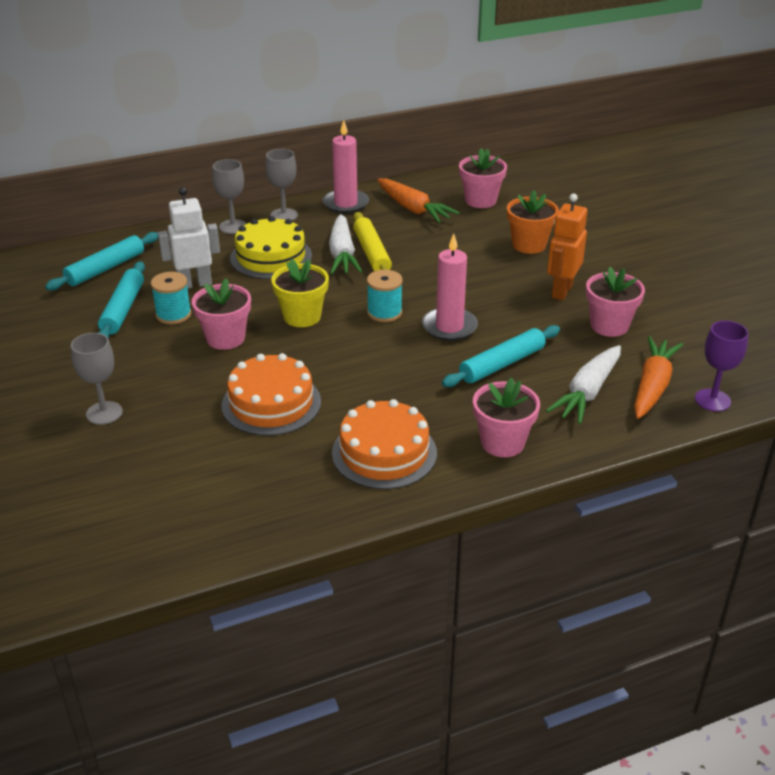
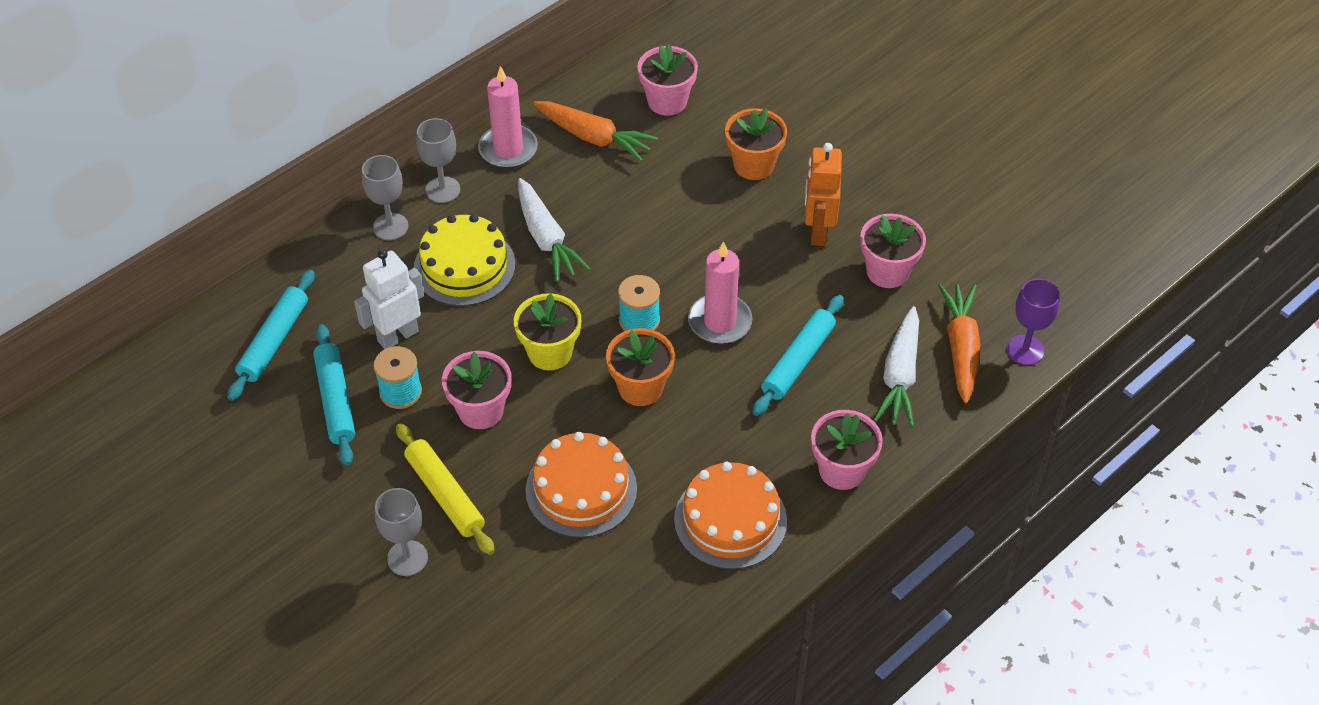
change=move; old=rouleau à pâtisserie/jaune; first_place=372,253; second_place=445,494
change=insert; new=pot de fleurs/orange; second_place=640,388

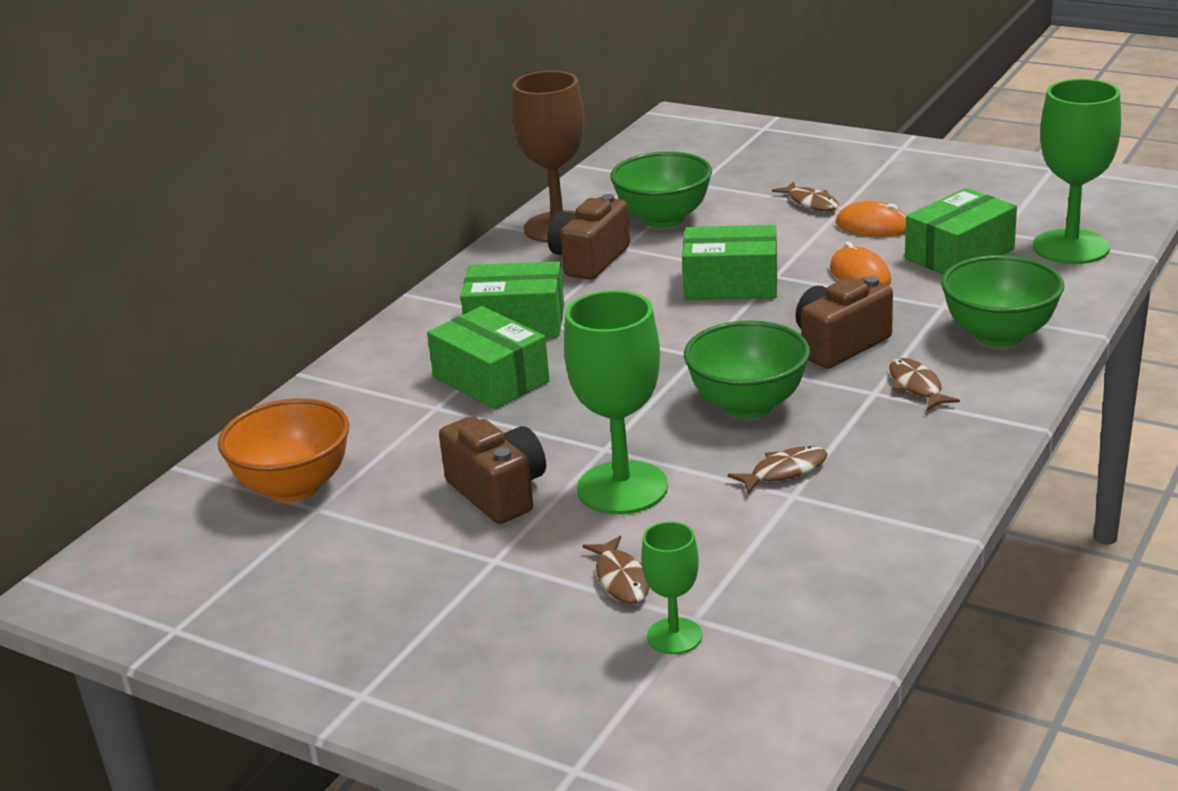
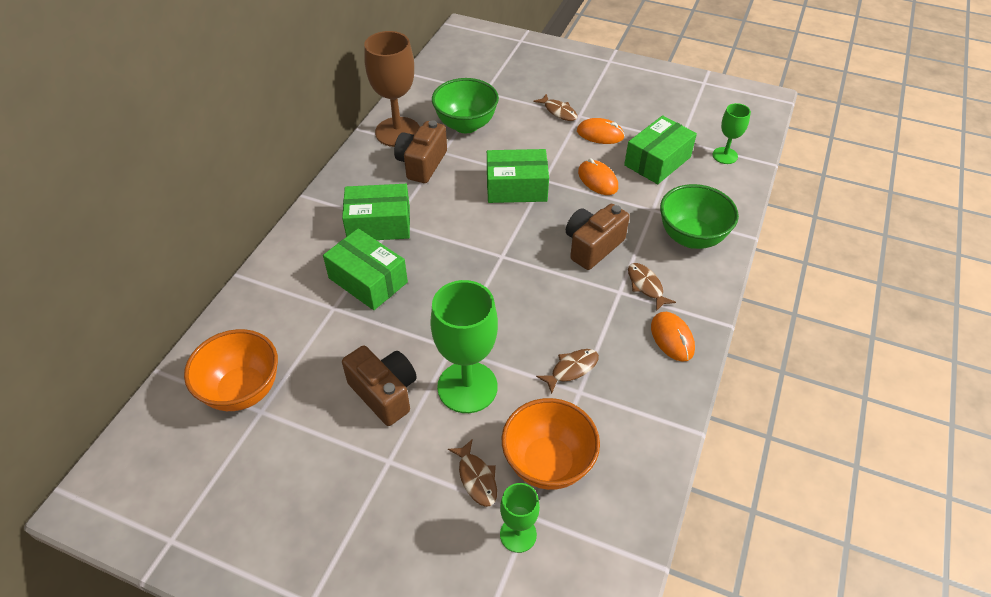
change=insert; new=bol/orange; second_place=548,463
change=insert; new=souris/orange; second_place=672,338
change=resize; old=verre à pied/vert; first_place=1071,247; second_place=725,155; factor=0.54
change=delete; old=bol/vert; first_place=748,405

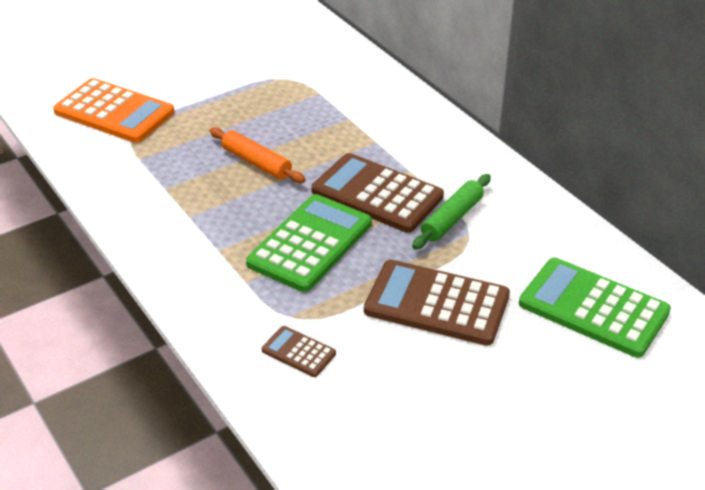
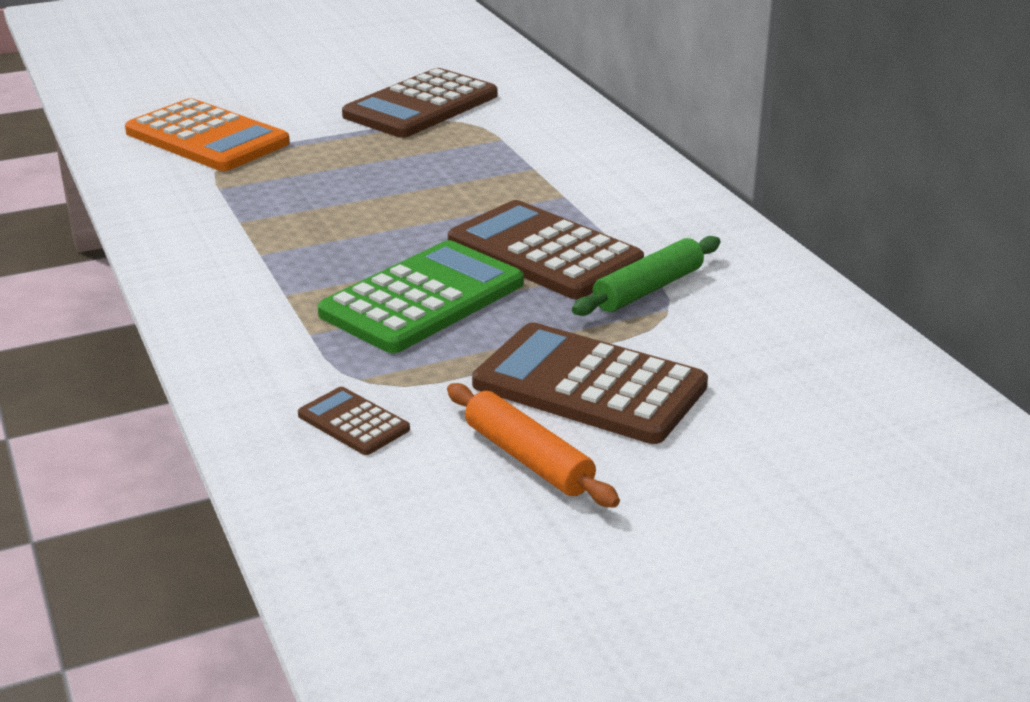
change=insert; new=calculatrice/marron; second_place=421,106
change=move; old=rouleau à pâtisserie/orange; first_place=256,163; second_place=527,459
change=delete; old=calculatrice/vert; first_place=593,308

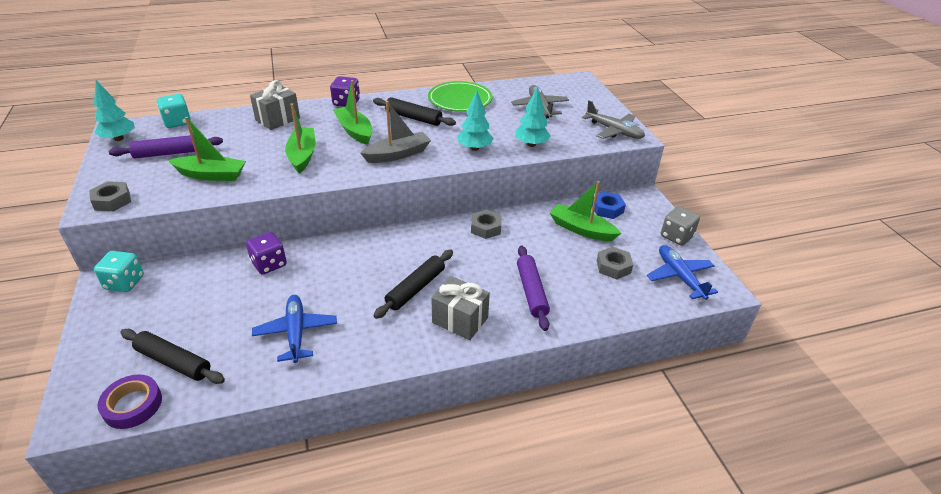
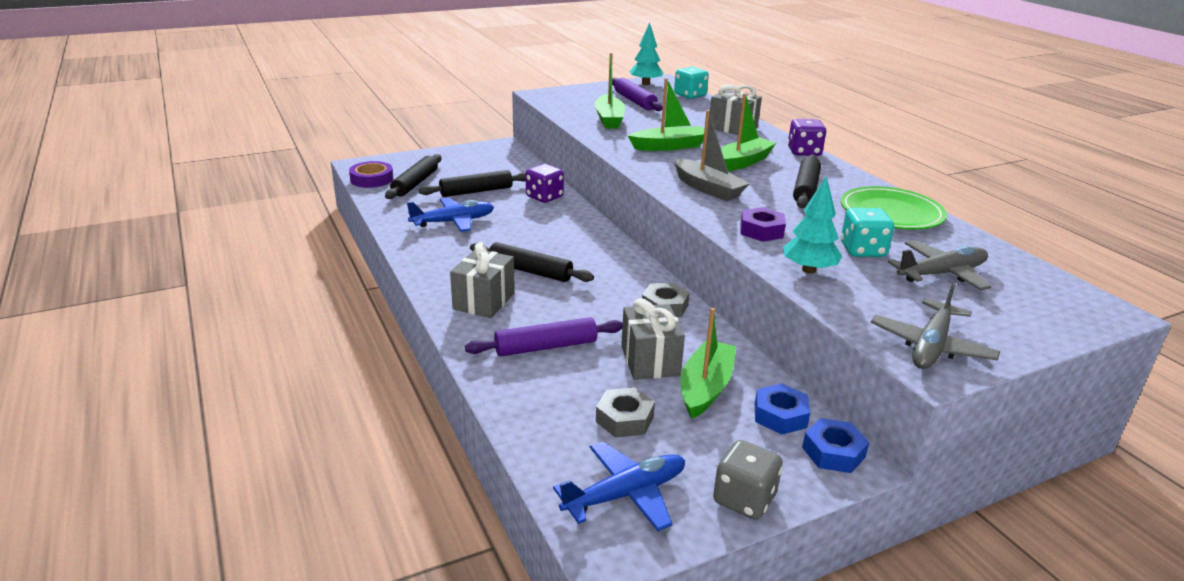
change=insert; new=rouleau à pâtisserie/noir; second_place=476,191
change=insert; new=cadeau/gris; second_place=650,361
change=replace; old=arbre/turquoise; new=écrou/violet; first_place=474,148; second_place=761,231
change=insert; new=écrou/bleu; second_place=833,452
change=move; old=dé/turquoise; first_place=124,283; second_place=862,250
change=delete; old=écrou/gris; first_place=112,201

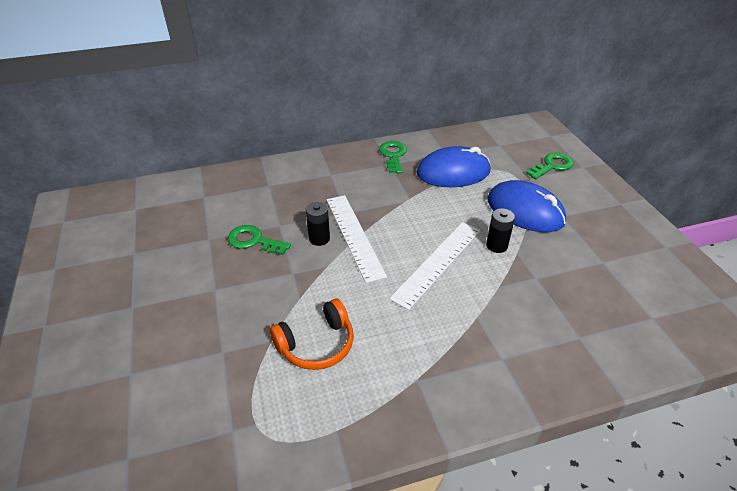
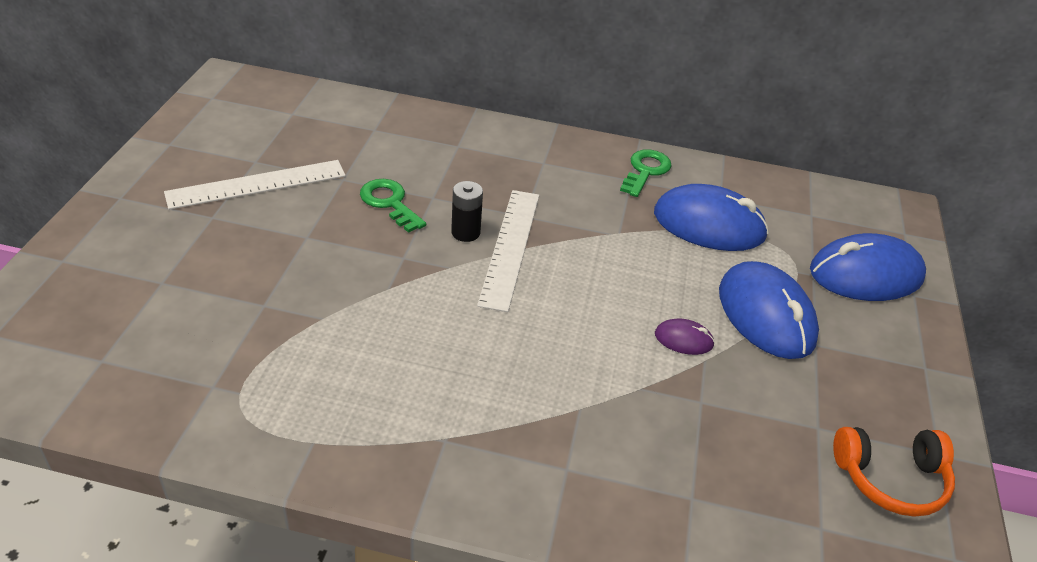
change=move; old=règle/blanc; first_place=437,263; second_place=257,184
change=replace; old=pile/noir; new=souris/violet; first_place=496,246; second_place=683,339
change=replace; old=clé/vert; new=souris/bleu; first_place=552,166; second_place=865,274
change=move; old=casque audio/orange; first_place=316,344; second_place=890,478

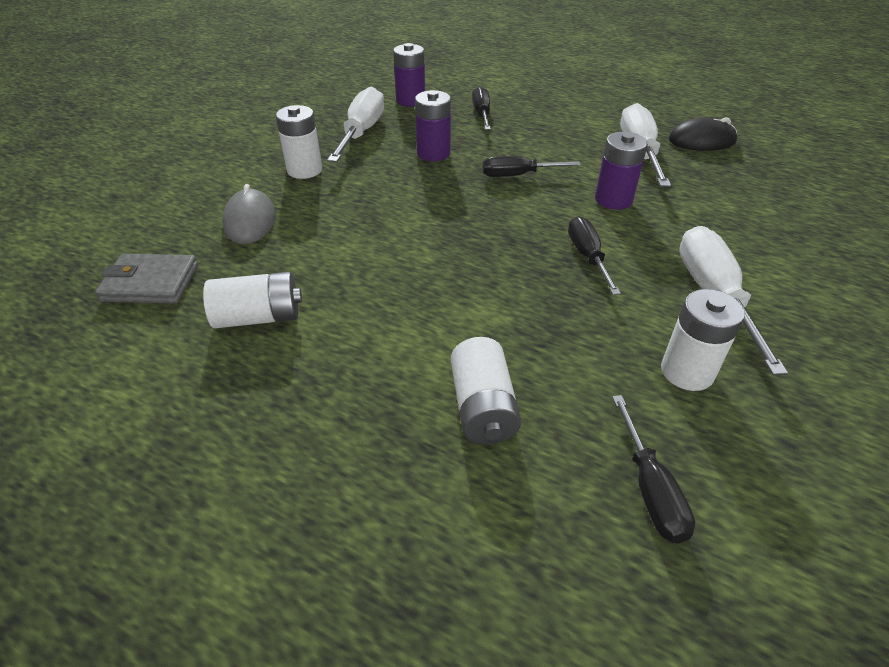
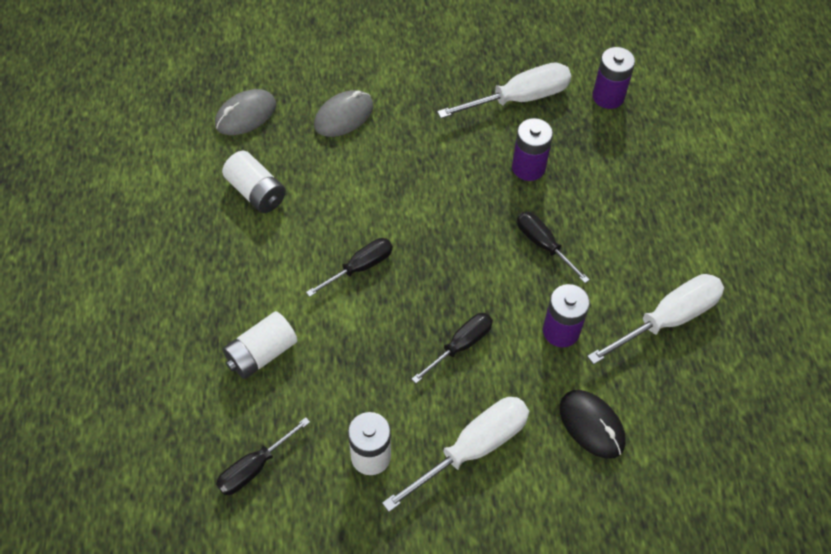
change=replace; old=portefeuille/gris; new=souris/gris; first_place=150,283; second_place=245,115
change=move; old=tournevis/noir; first_place=481,113; second_place=360,267
change=move; old=souris/noir; first_place=702,141; second_place=591,425
change=delete; old=pile/blanc; first_place=304,170

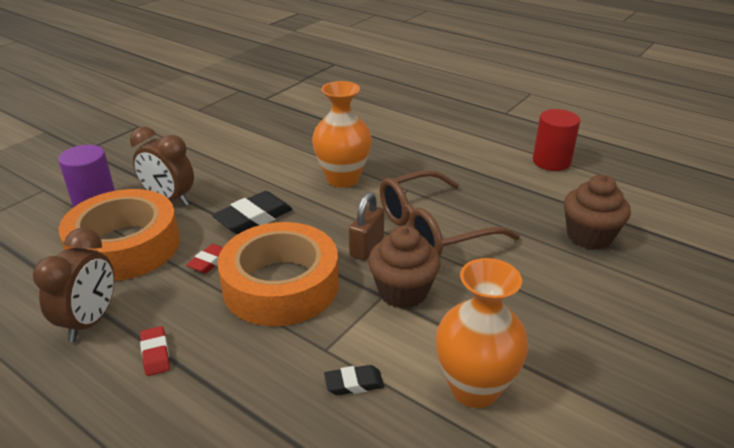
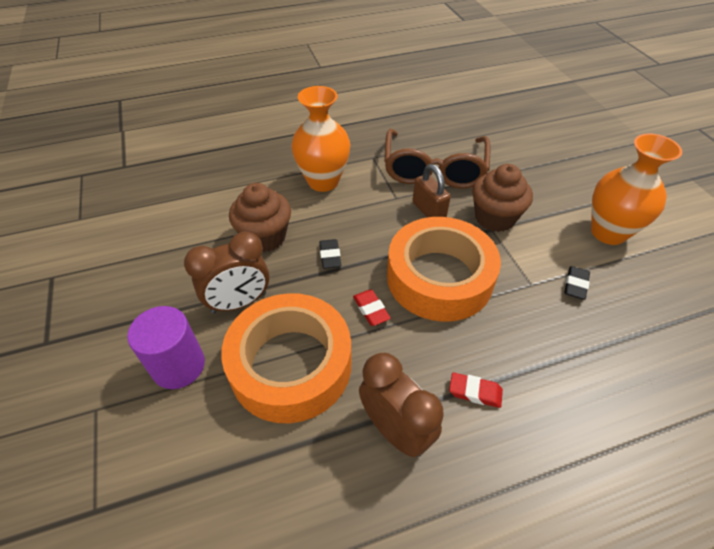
change=move; old=muffin/marron; first_place=589,236; second_place=265,237
change=resize; old=gomme/noir; first_place=254,218; second_place=330,256; factor=0.55
change=delete; old=cylindre/rouge; first_place=551,162

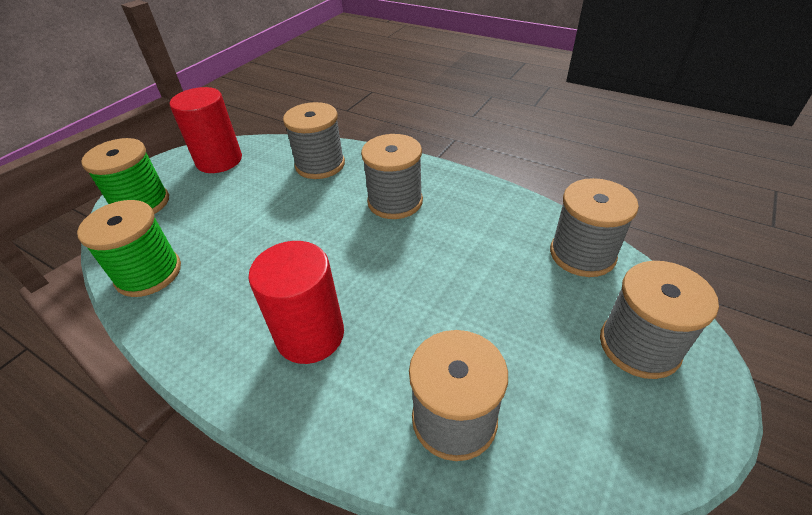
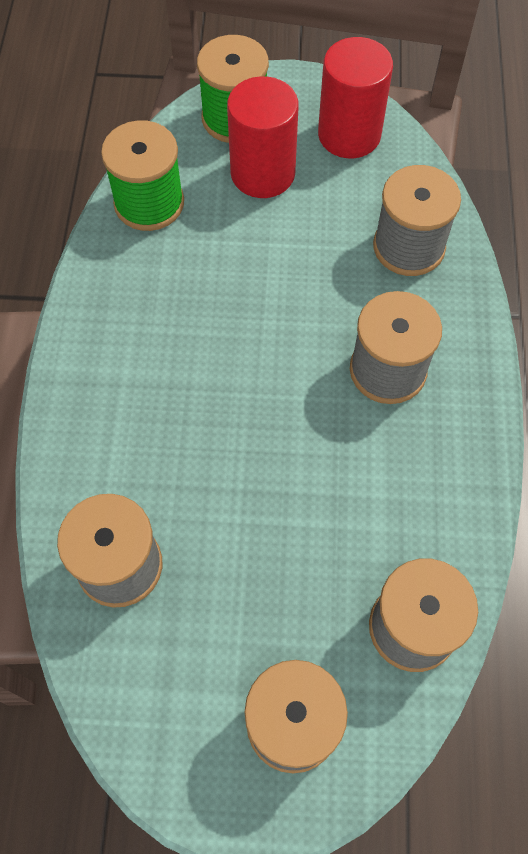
change=move; old=cylindre/rouge; first_place=310,335; second_place=262,173

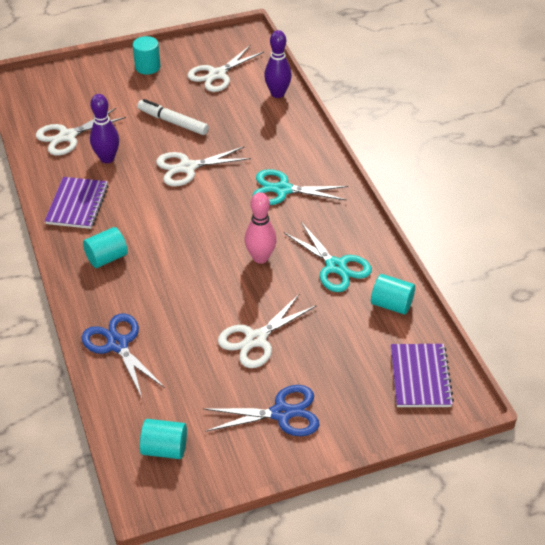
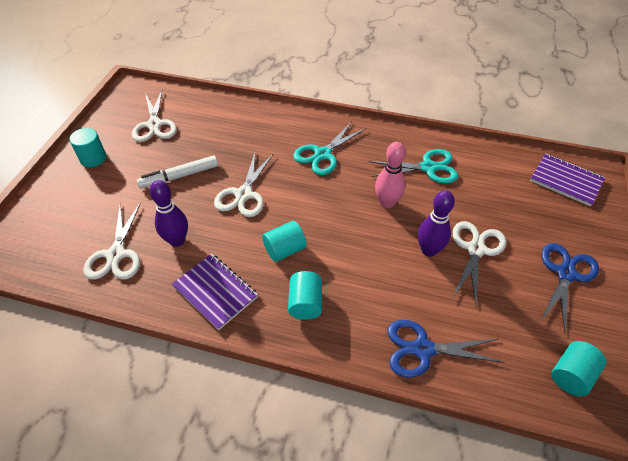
change=move; old=cylindre/turquoise; first_place=391,304; second_place=285,250
change=move; old=quille/violet; first_place=277,94; second_place=429,250
change=rotate; old=ciseaux/blanc; first_place=256,339; second_place=475,249; degrees=-150

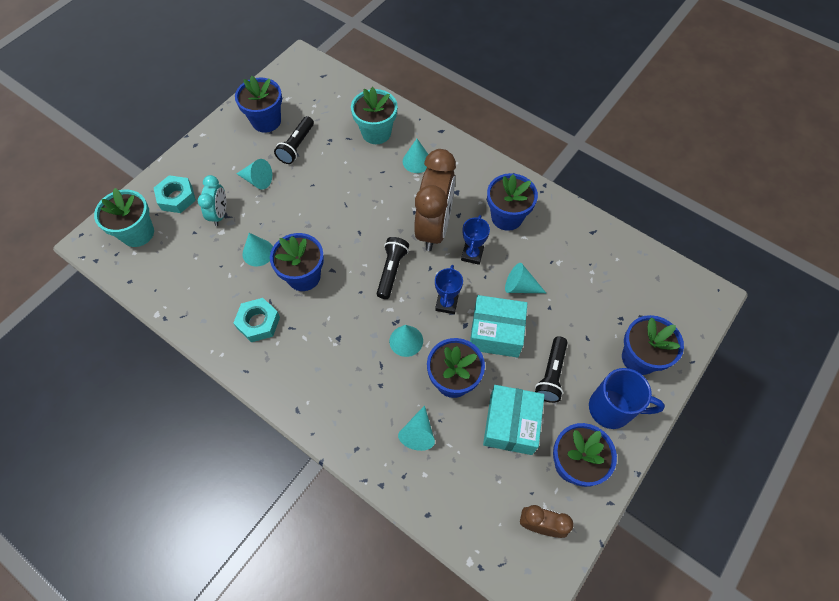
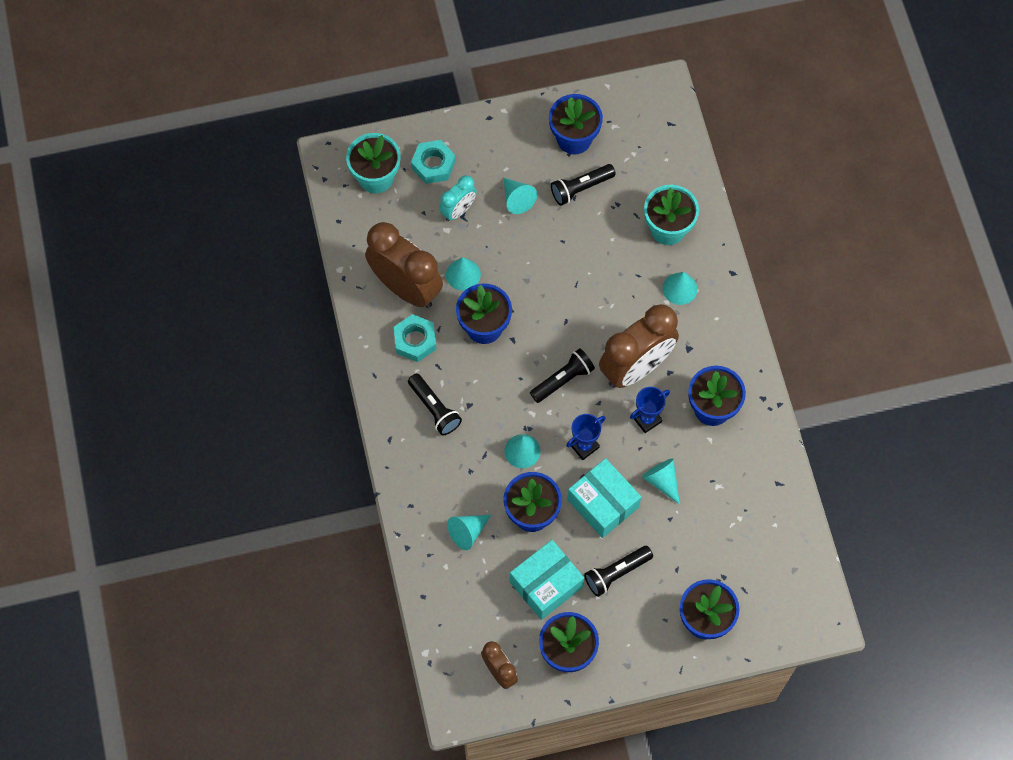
change=insert; new=réveil/marron; second_place=406,288
change=insert; new=lampe de poche/noir; second_place=434,409
change=delete; old=tasse/bleu; first_place=612,409

